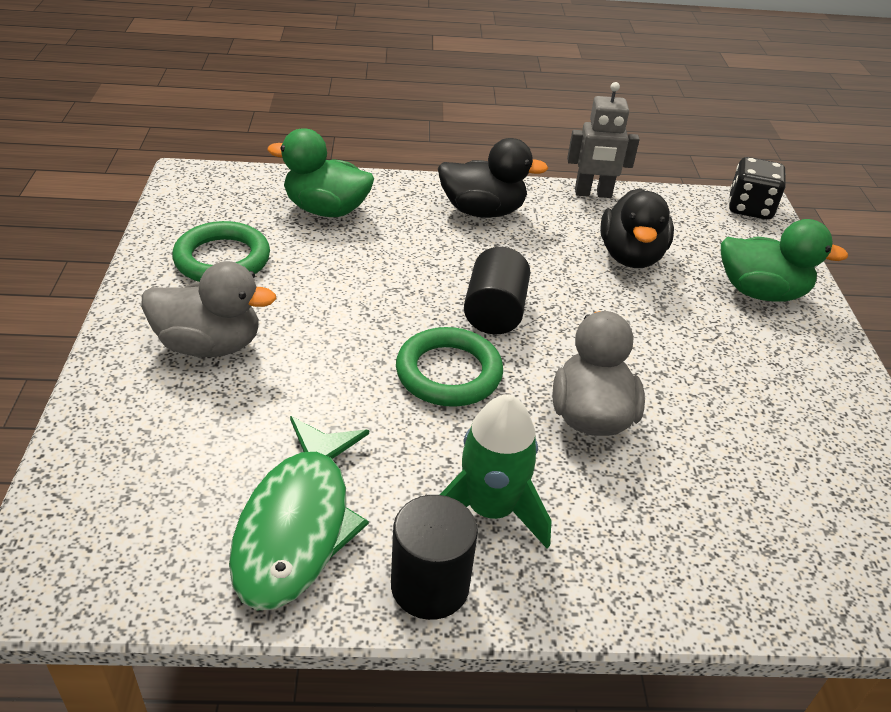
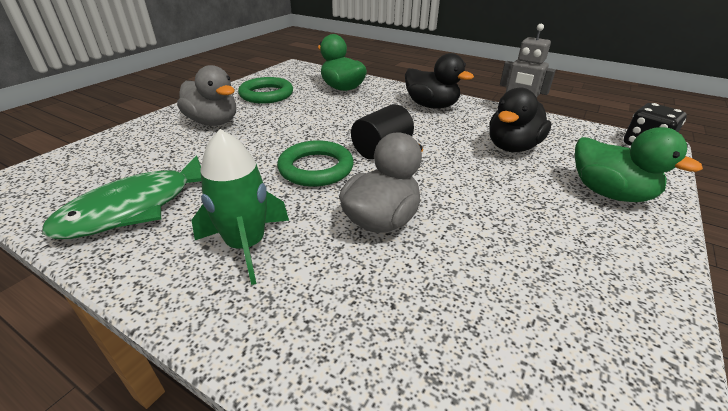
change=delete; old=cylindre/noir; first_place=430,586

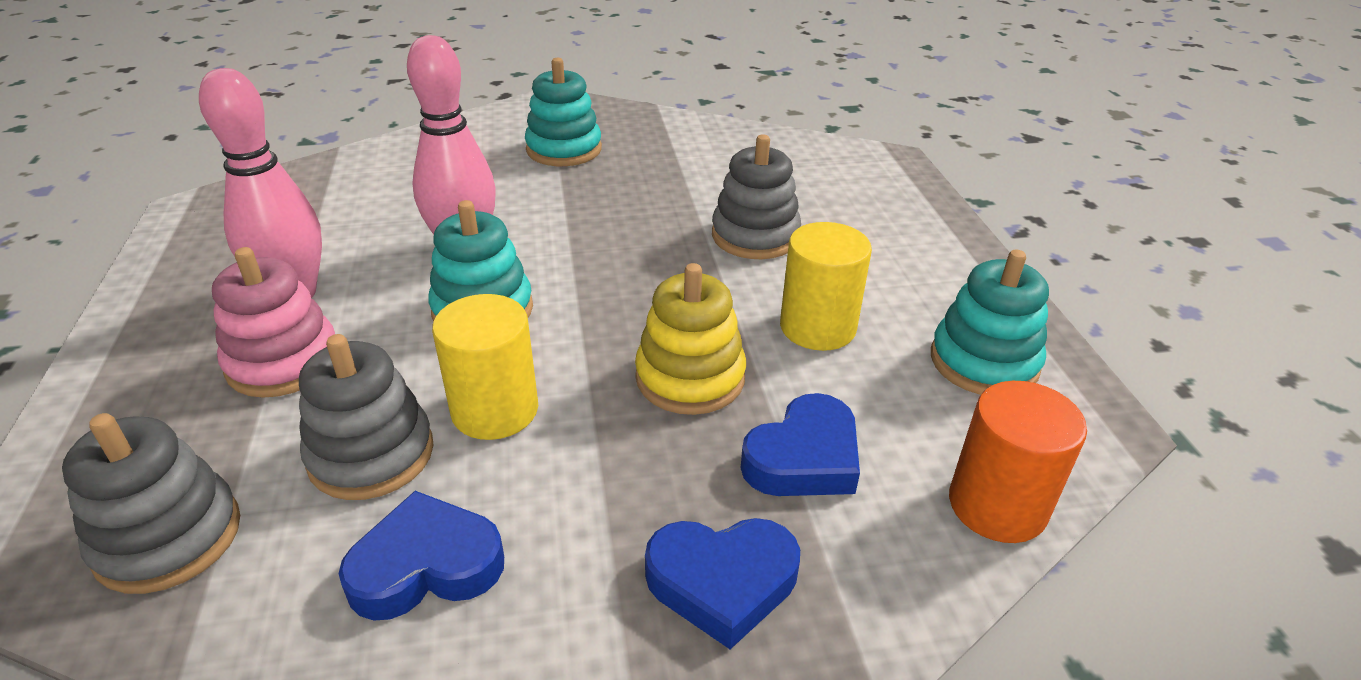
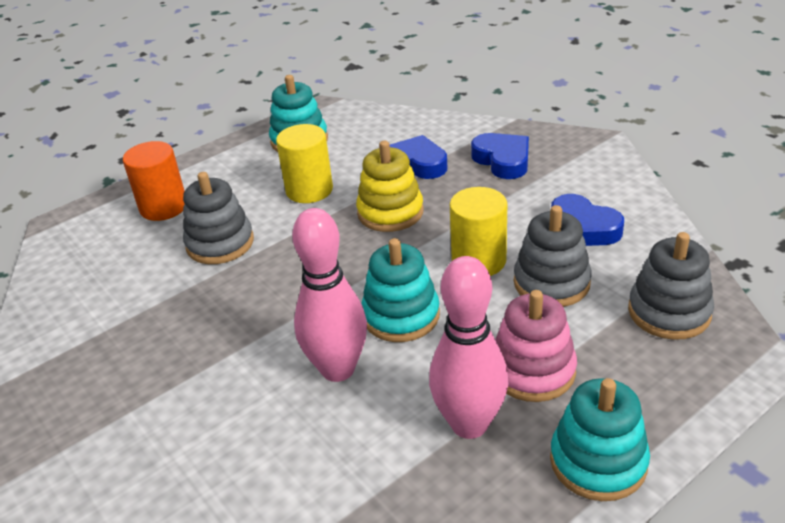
change=move; old=cylindre/orange; first_place=997,505; second_place=163,207
change=move; old=jouet à empiler/turquoise; first_place=564,149; second_place=598,461

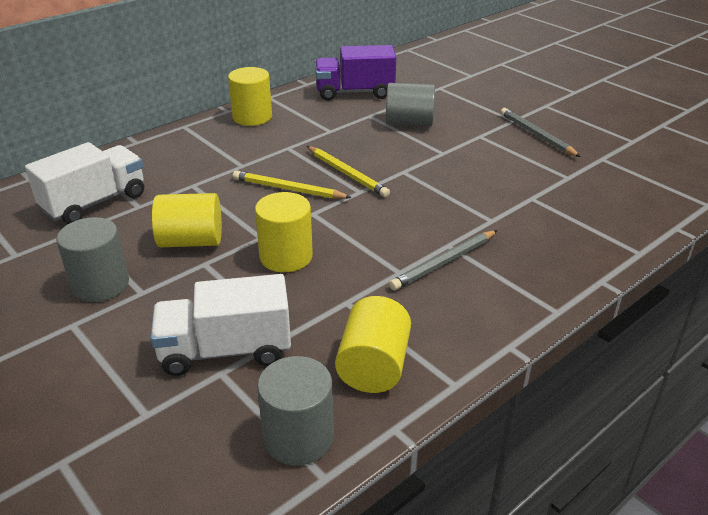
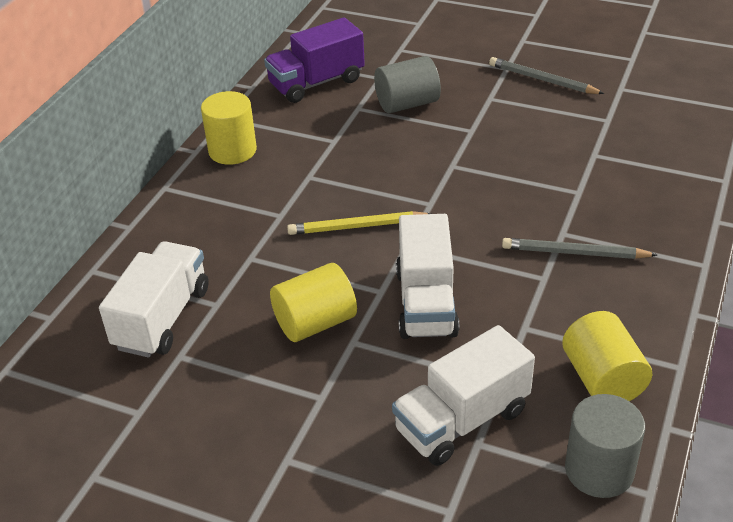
change=replace; old=cylindre/jaune; new=camion/blanc; first_place=286,256; second_place=426,303
change=rotate; old=crayon/gris; first_place=444,262; second_place=574,253; degrees=75
change=delete; old=cylindre/gris; first_place=100,284
change=delete; old=crayon/jaune; first_place=347,174

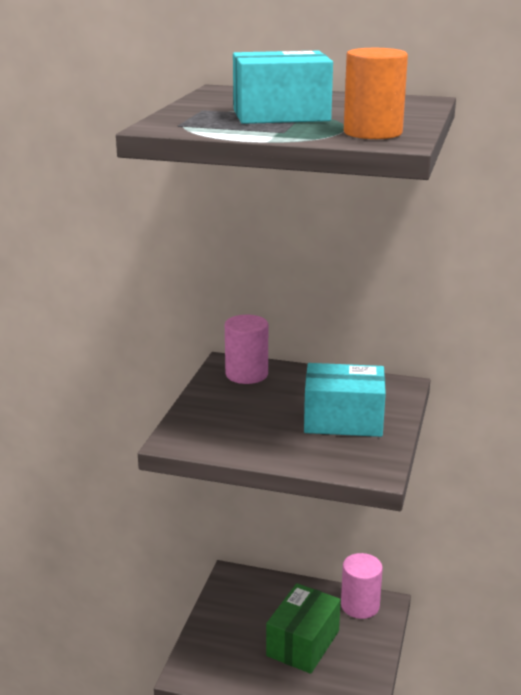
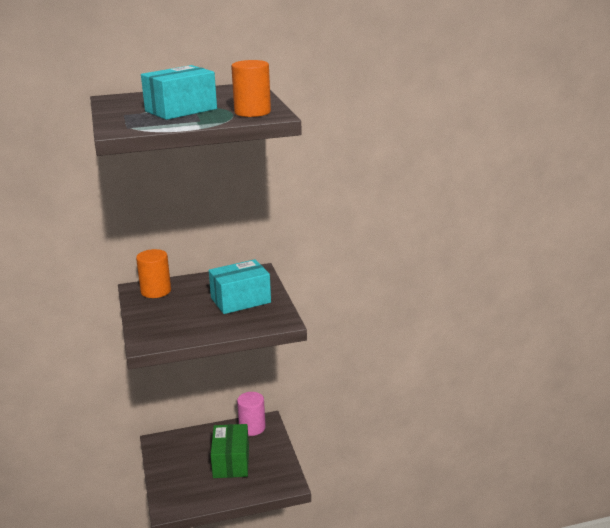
change=recolor; old=cylindre/rose; new=cylindre/orange; first_place=246,374; second_place=156,291

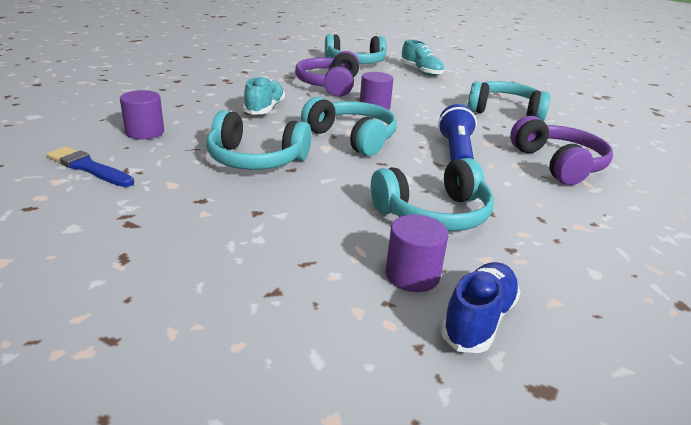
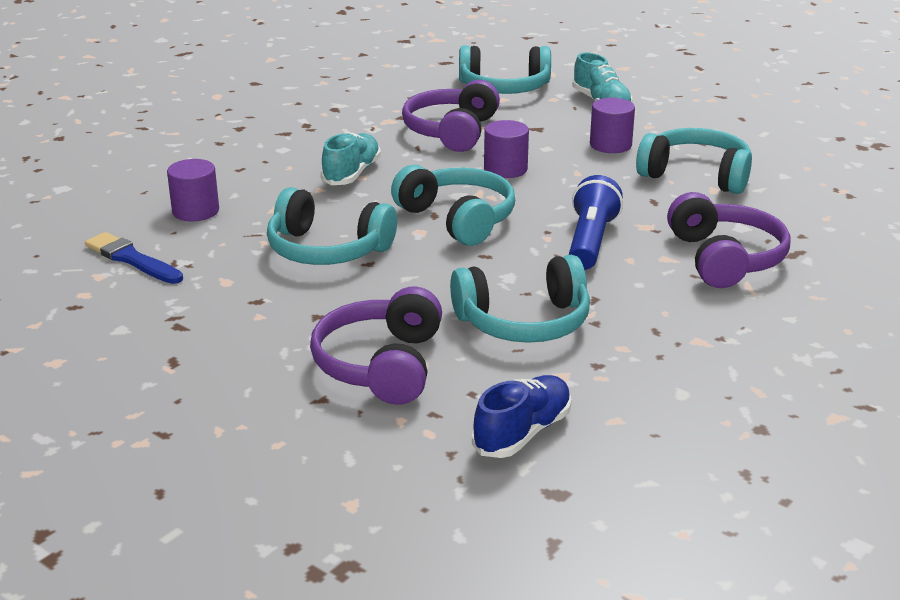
change=insert; new=casque audio/violet; second_place=381,365
change=move; old=cylindre/violet; first_place=412,275; second_place=610,145

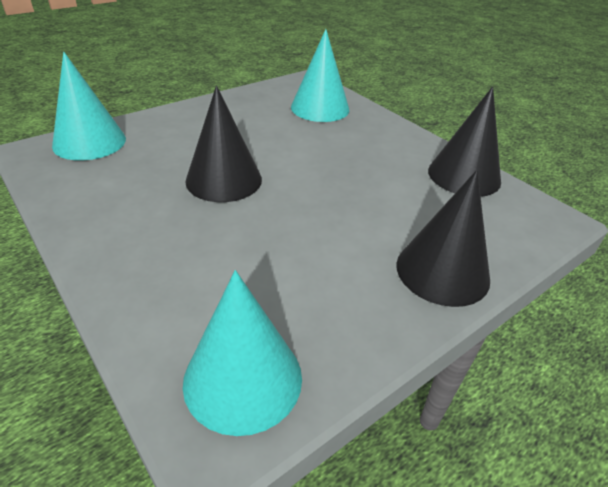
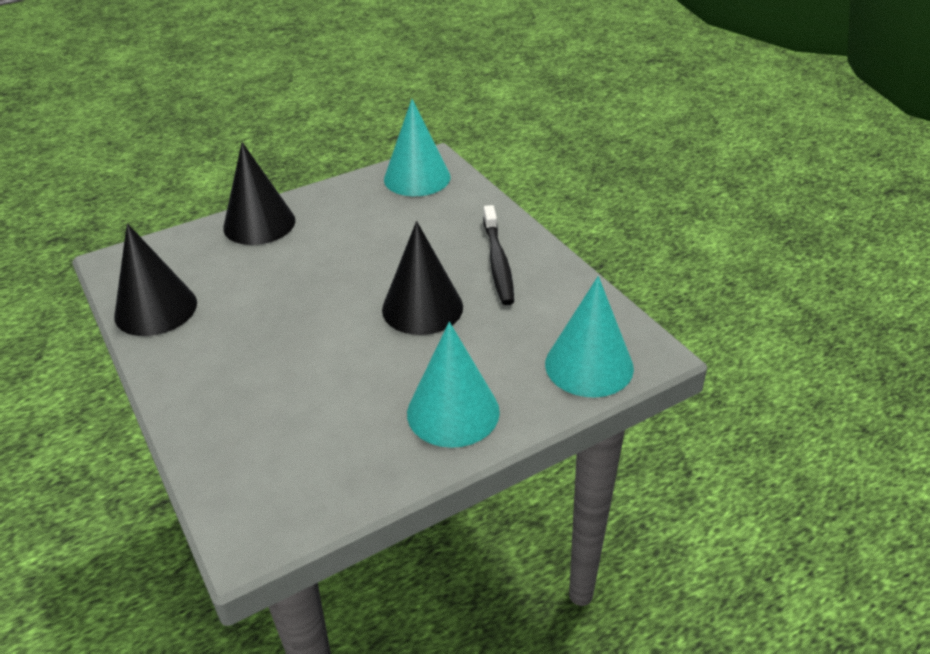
change=move; old=cône/turquoise; first_place=320,108; second_place=453,412
change=insert; new=brosse à dents/noir; second_place=498,262

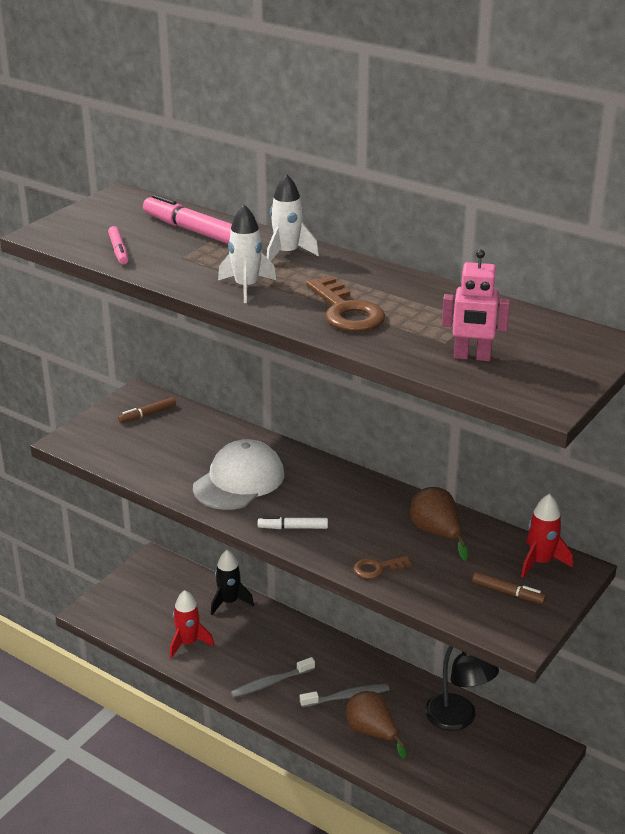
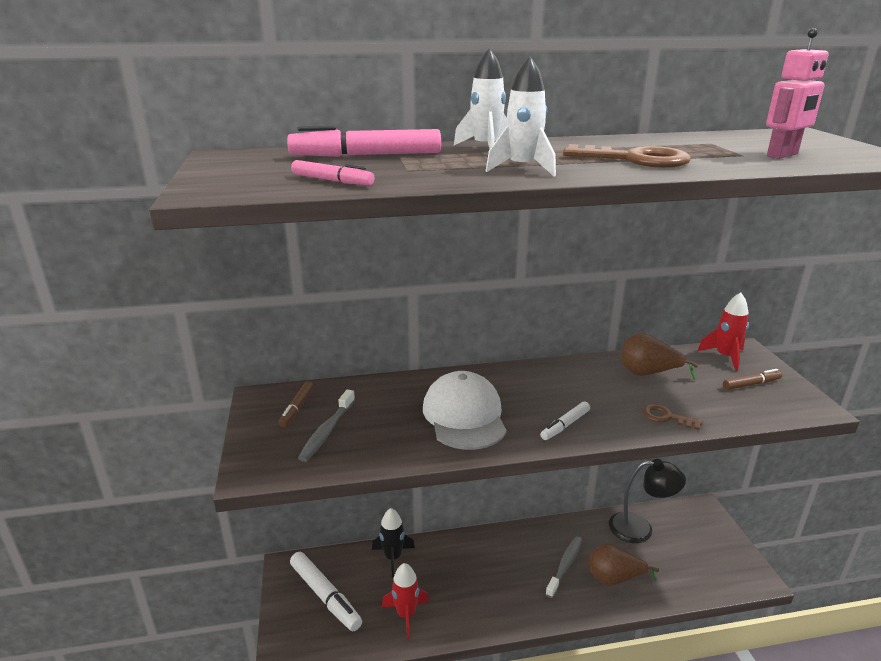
change=insert; new=feutre/blanc; second_place=325,596
change=move; old=brosse à dents/gris; first_place=270,683; second_place=327,431
change=rotate; old=clé/marron; first_place=377,568; second_place=666,417; degrees=90

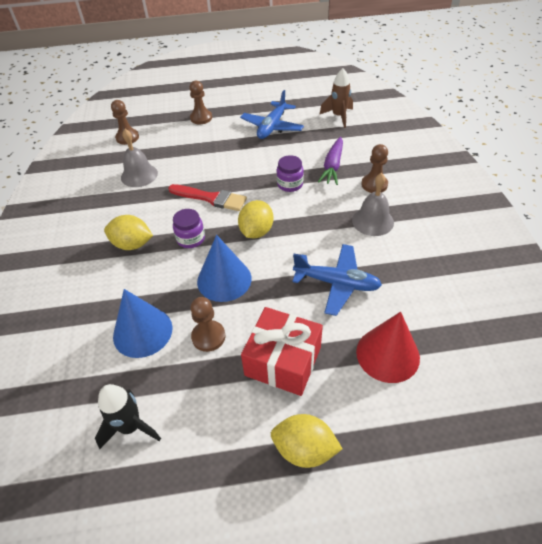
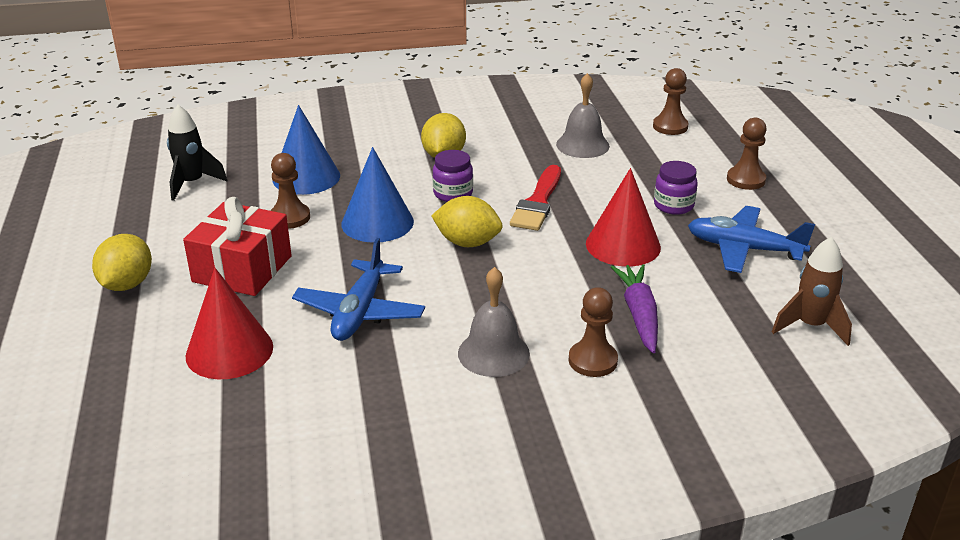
change=insert; new=cône/rouge; second_place=623,245
change=rotate; old=carotte/violet; first_place=332,166; second_place=639,314; degrees=75
change=move; old=bocal/violet; first_place=290,184; second_place=673,205

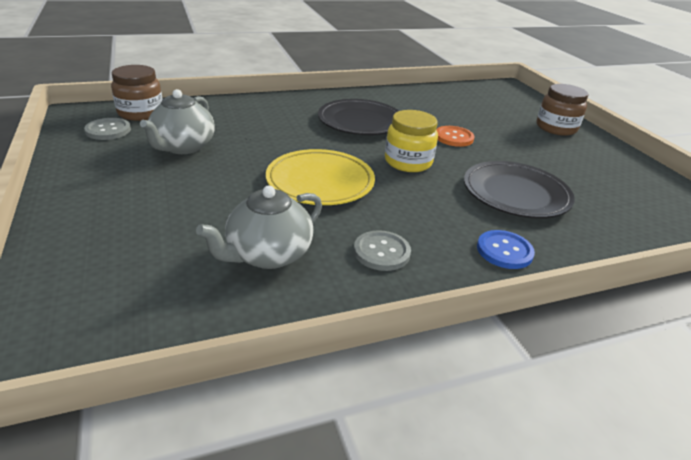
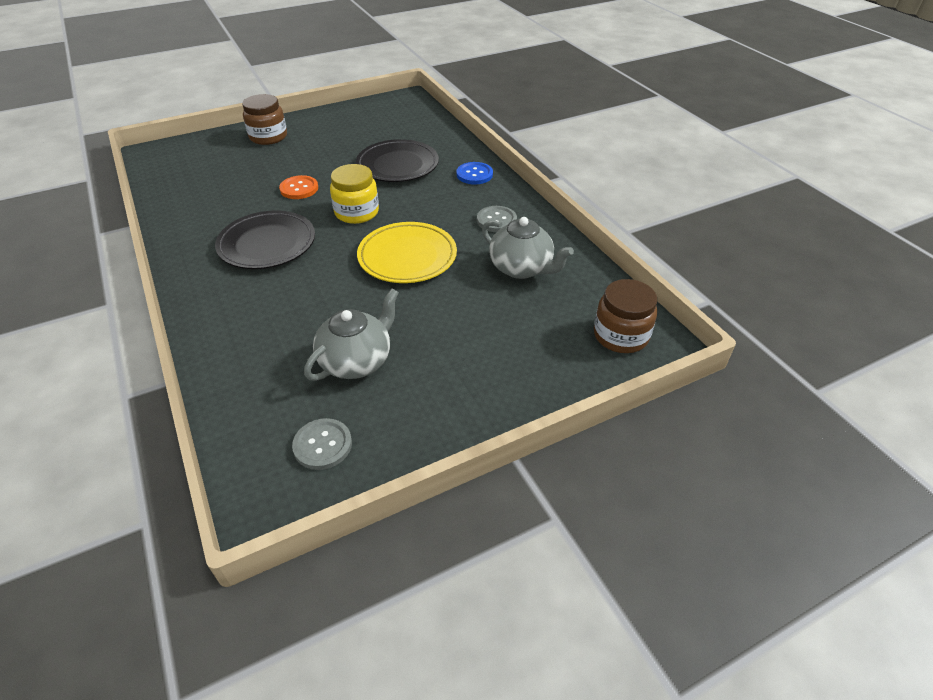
change=rotate; old=théière/gris; first_place=183,147; second_place=356,361; degrees=-60
change=move; old=bocal/marron; first_place=140,113; second_place=620,336

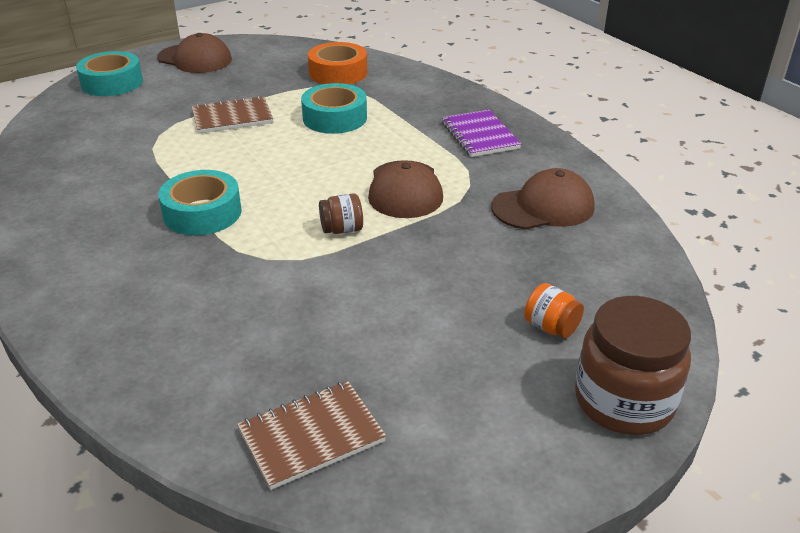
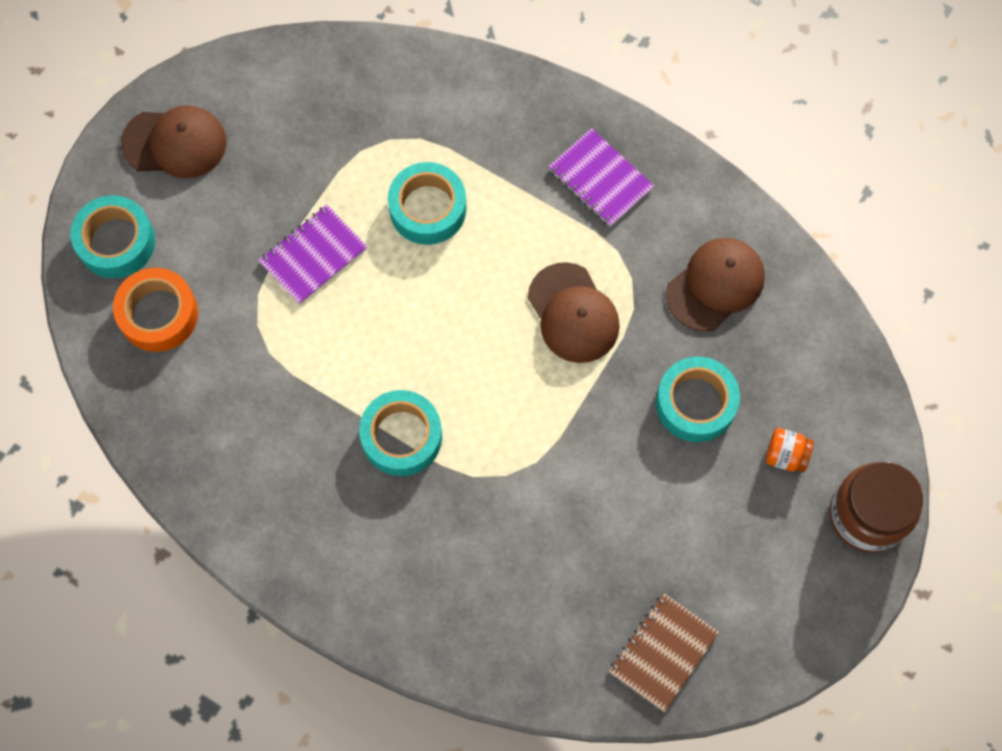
change=move; old=ruban adhésif/orange; first_place=338,73; second_place=158,314
change=recolor; old=carnet/marron; new=carnet/violet; first_place=232,117; second_place=314,256
change=insert; new=ruban adhésif/turquoise; second_place=695,403
change=delete; old=bocal/marron; first_place=342,229

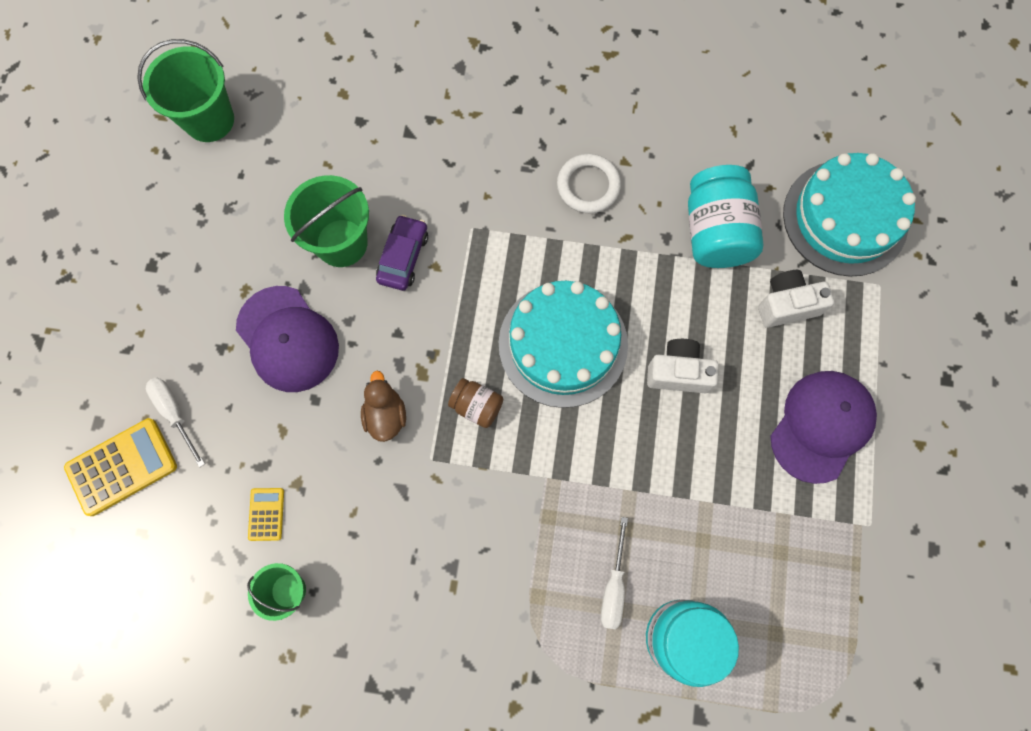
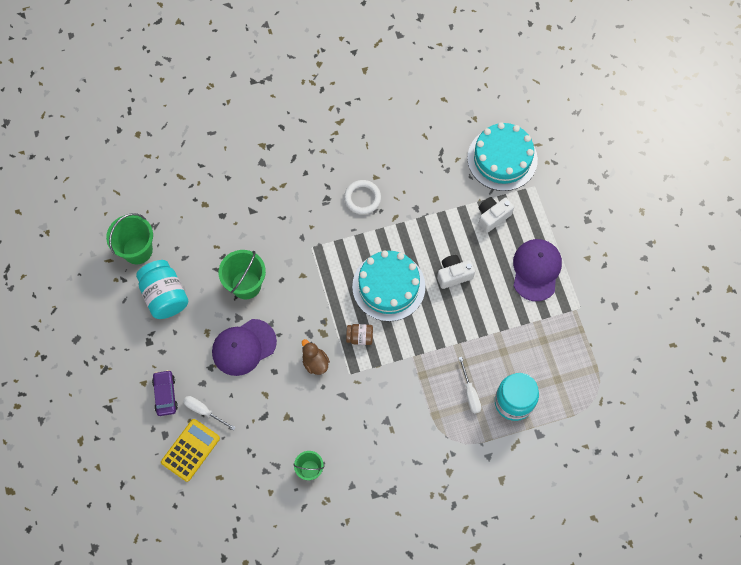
change=move; old=bocal/turquoise; first_place=715,232; second_place=165,296
change=move; old=voiture/violet; first_place=403,257; second_place=165,394
change=rotate; old=casquette/violet; first_place=288,339; second_place=243,347; degrees=120
change=delete; old=calculatrice/jaune; first_place=266,514

